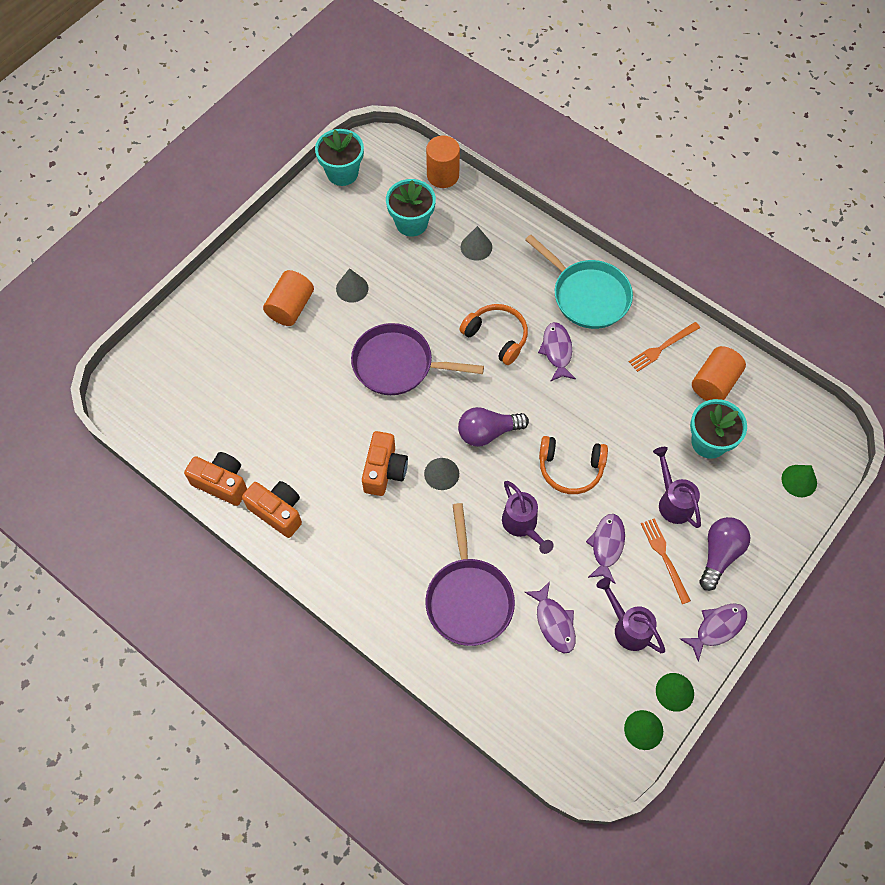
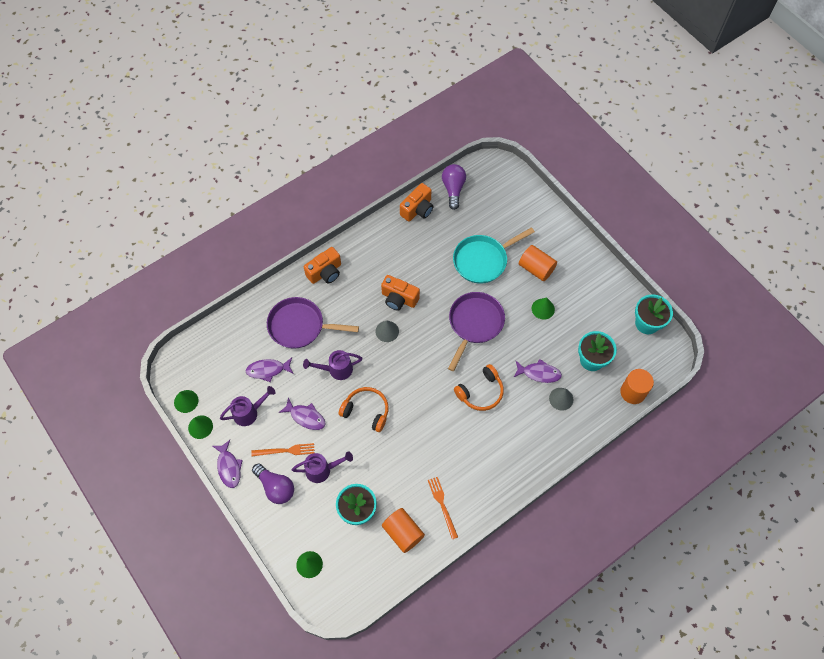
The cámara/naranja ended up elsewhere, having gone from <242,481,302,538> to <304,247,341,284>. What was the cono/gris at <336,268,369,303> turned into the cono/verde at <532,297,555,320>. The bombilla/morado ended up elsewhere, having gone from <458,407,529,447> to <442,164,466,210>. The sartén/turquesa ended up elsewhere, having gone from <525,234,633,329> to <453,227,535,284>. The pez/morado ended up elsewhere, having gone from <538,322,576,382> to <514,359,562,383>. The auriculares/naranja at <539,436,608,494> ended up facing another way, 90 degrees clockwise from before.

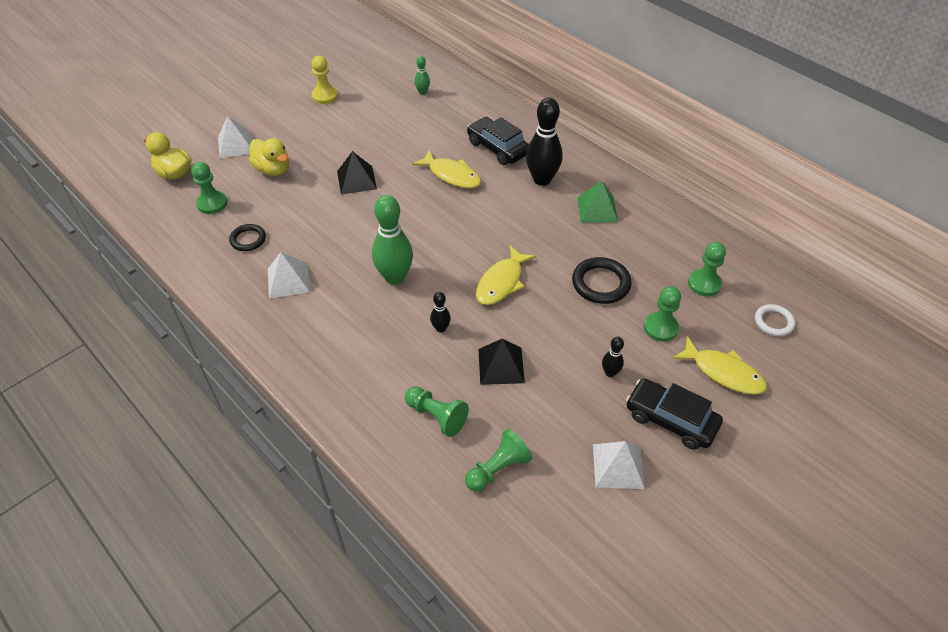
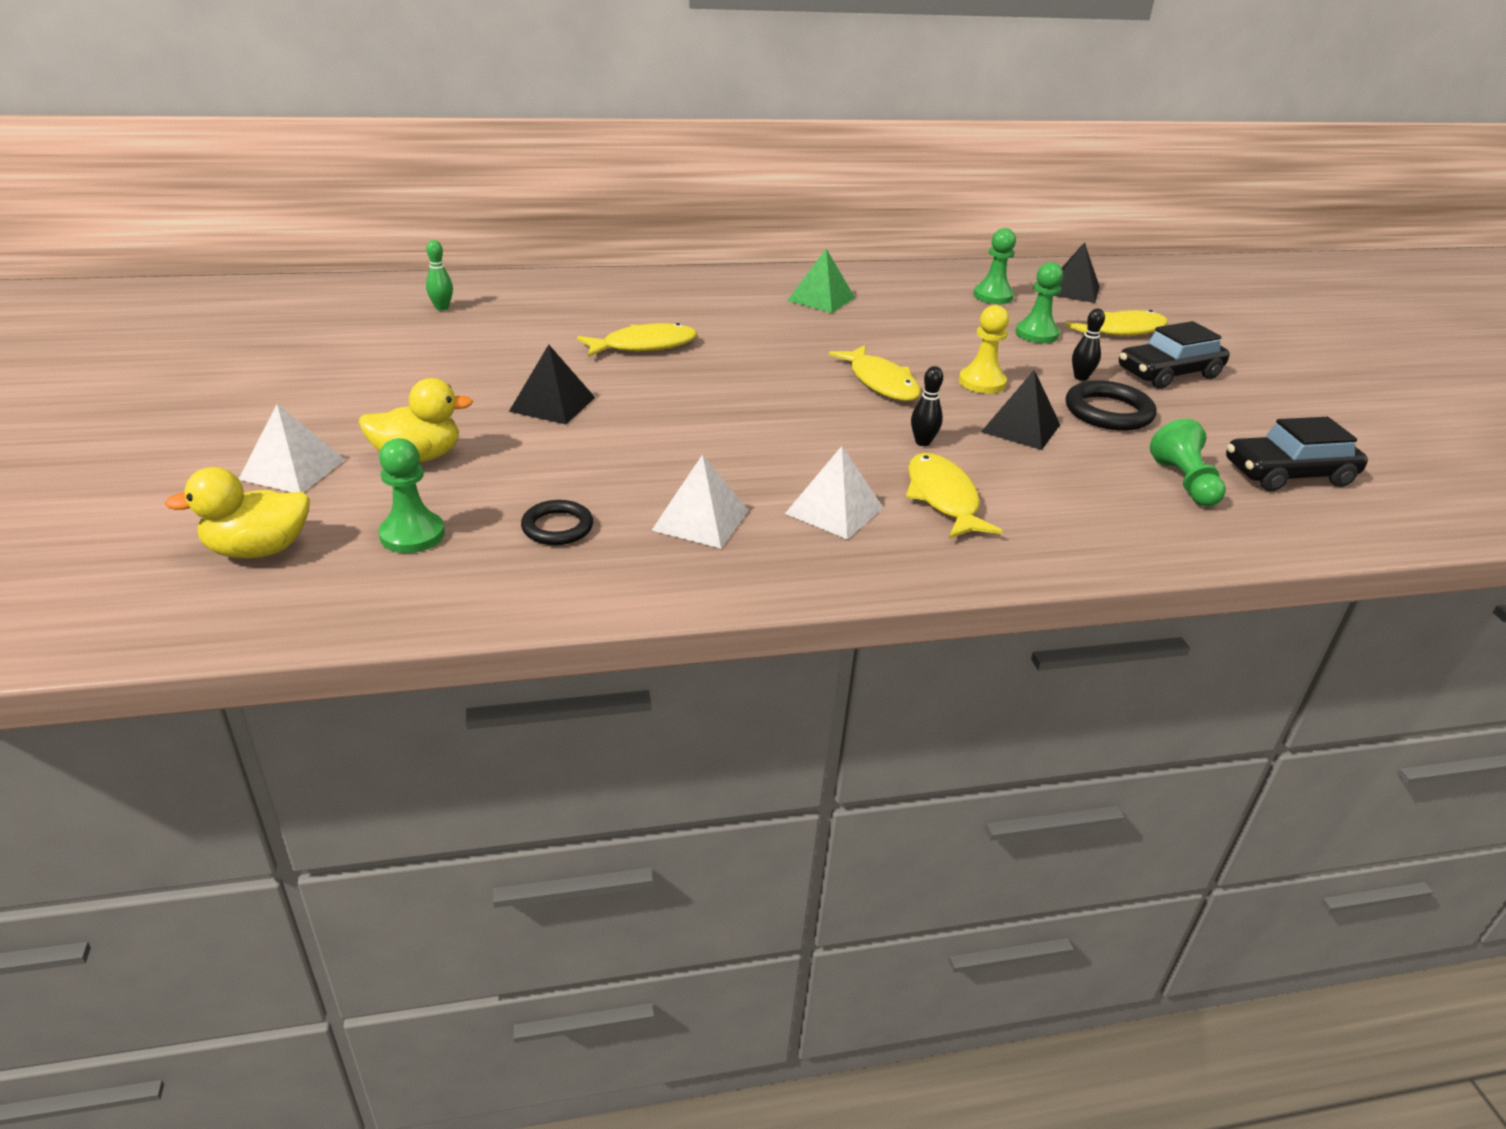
The peón/amarillo ended up elsewhere, having gone from <311,56,338,104> to <959,305,1009,394>. The second view lost the bolo/verde at <372,195,413,285>. The second view lost the peón/verde at <405,386,469,437>. The coche/negro ended up elsewhere, having gone from <467,117,529,165> to <1226,417,1368,491>. The second view lost the bolo/negro at <526,98,563,186>. The anillo/negro ended up elsewhere, having gone from <572,257,632,304> to <1066,380,1156,431>. The pirámide/blanco ended up elsewhere, having gone from <593,441,645,489> to <785,446,883,539>. Where the anillo/blanco stood at <755,304,795,336>, the pirámide/negro came to stand at <1053,242,1099,303>. The second view gained the pez/amarillo at <906,453,1003,539>.

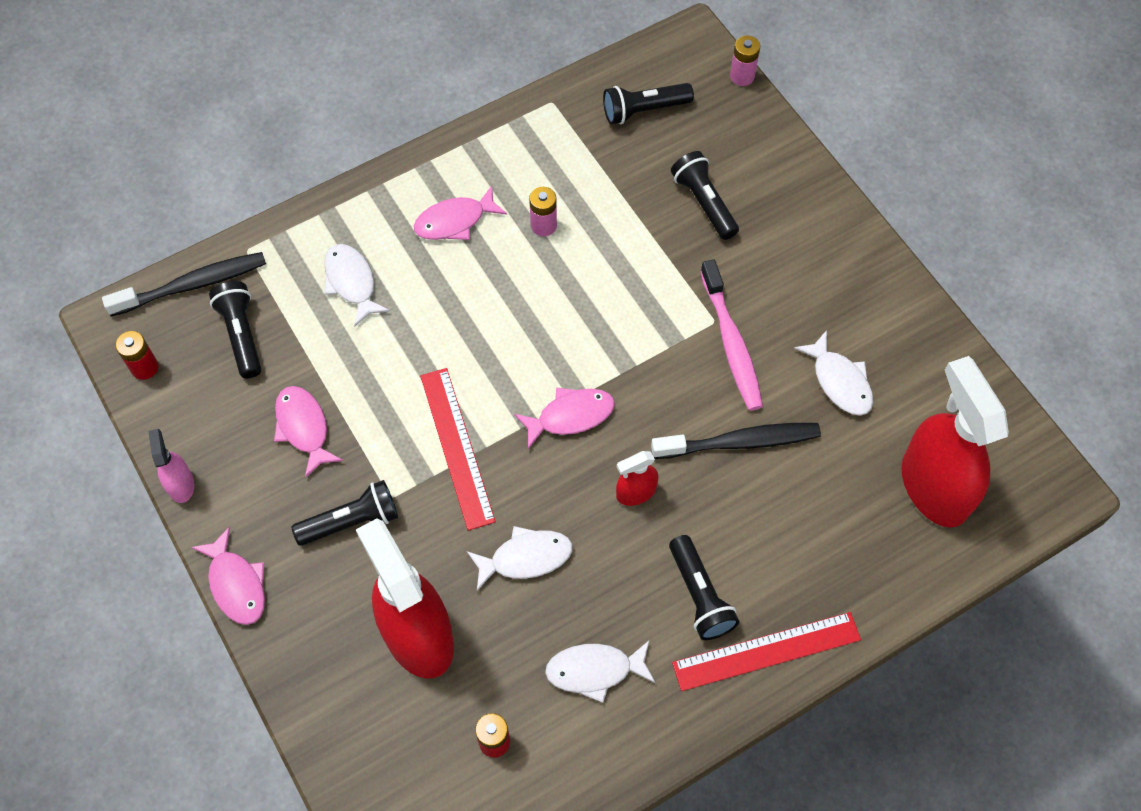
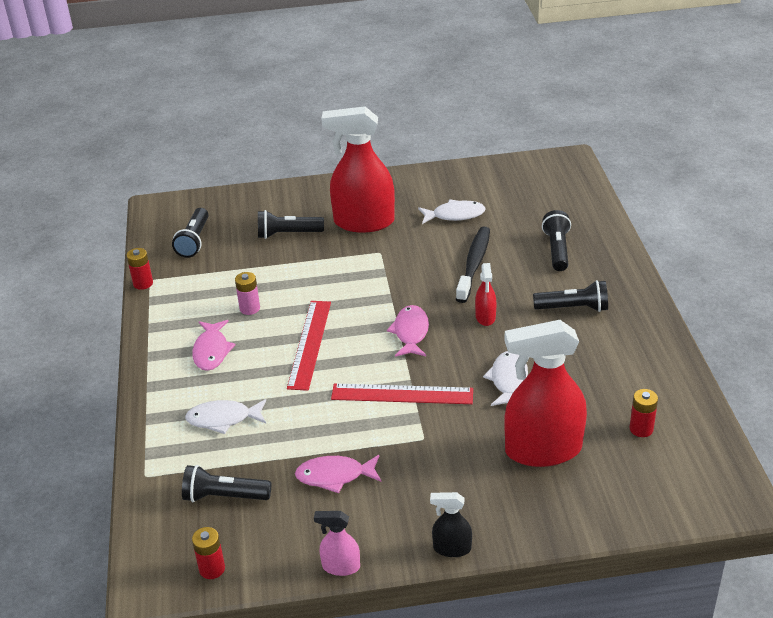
The second view lost the cepillo de dientes/negro at <102,252,266,317>. Where the pez/rosa stood at <191,527,265,625>, the pulverizador/negro came to stand at <430,492,472,557>. The lámpara de mano/negro ended up elsewhere, having gone from <291,480,398,546> to <542,210,571,271>. The second view lost the pez/blanco at <545,641,655,703>. The regla/rojo ended up elsewhere, having gone from <672,612,861,691> to <287,301,331,391>. The second view lost the cepillo de dientes/rosa at <700,259,763,411>. The second view lost the pila/rosa at <730,36,760,86>. The pulverizador/rojo ended up elsewhere, having gone from <901,356,1009,528> to <321,106,395,233>. The second view gained the pila/rojo at <126,248,153,290>.

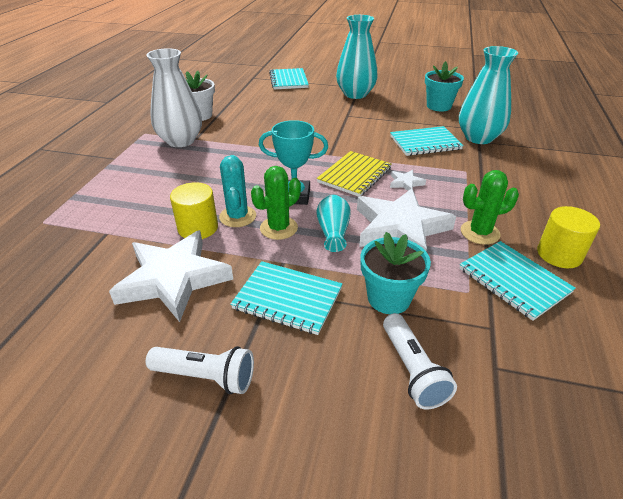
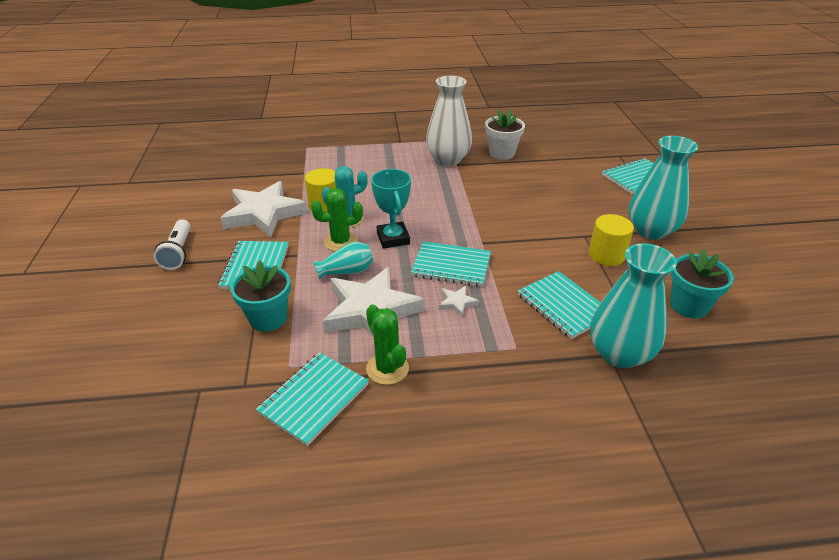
The cactus/verde at <251,166,301,240> ended up facing another way, 45 degrees counterclockwise from before. What was the cuaderno/amarillo at <317,151,392,197> turned into the cuaderno/turquesa at <411,241,491,287>. The second view lost the lámpara de mano/blanco at <383,313,457,409>. The cilindro/amarillo ended up elsewhere, having gone from <537,206,600,268> to <589,214,634,266>.

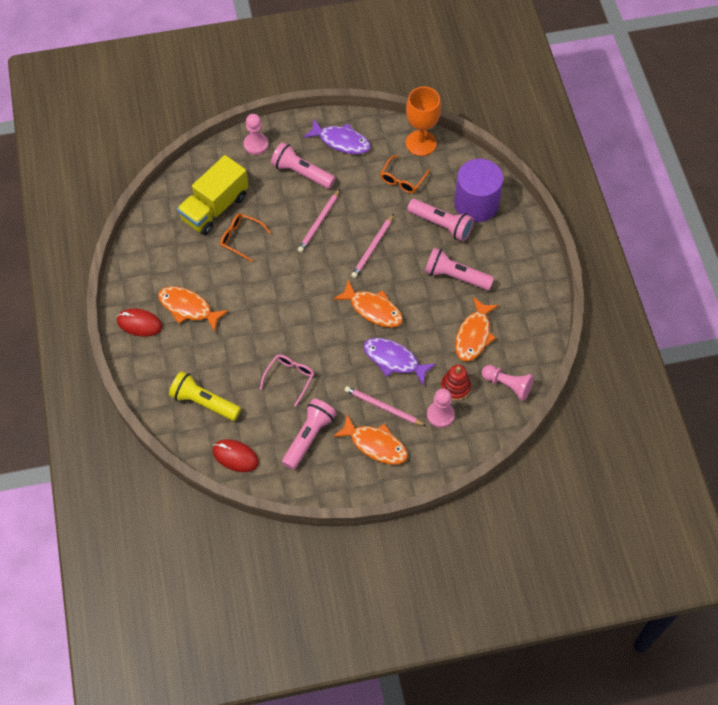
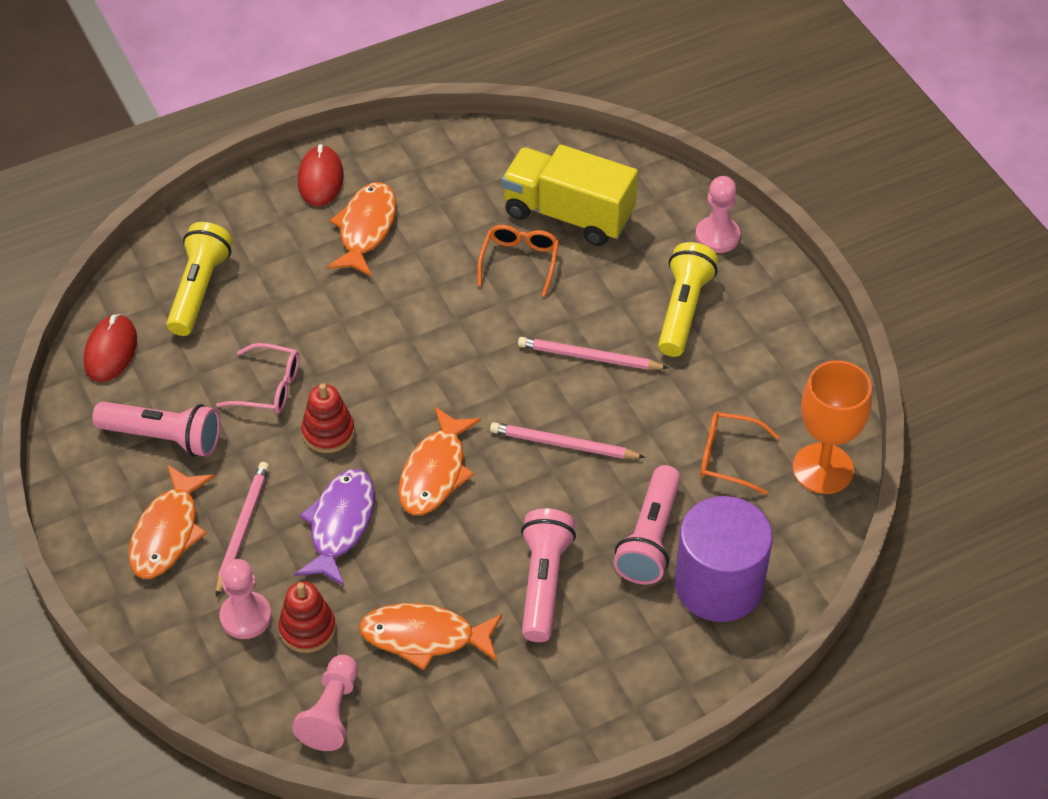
What was the lámpara de mano/rosa at <271,142,335,189> turned into the lámpara de mano/amarillo at <658,242,718,357>. The second view lost the pez/morado at <303,118,371,154>. The second view gained the juguete apilable/rojo at <301,383,355,453>.

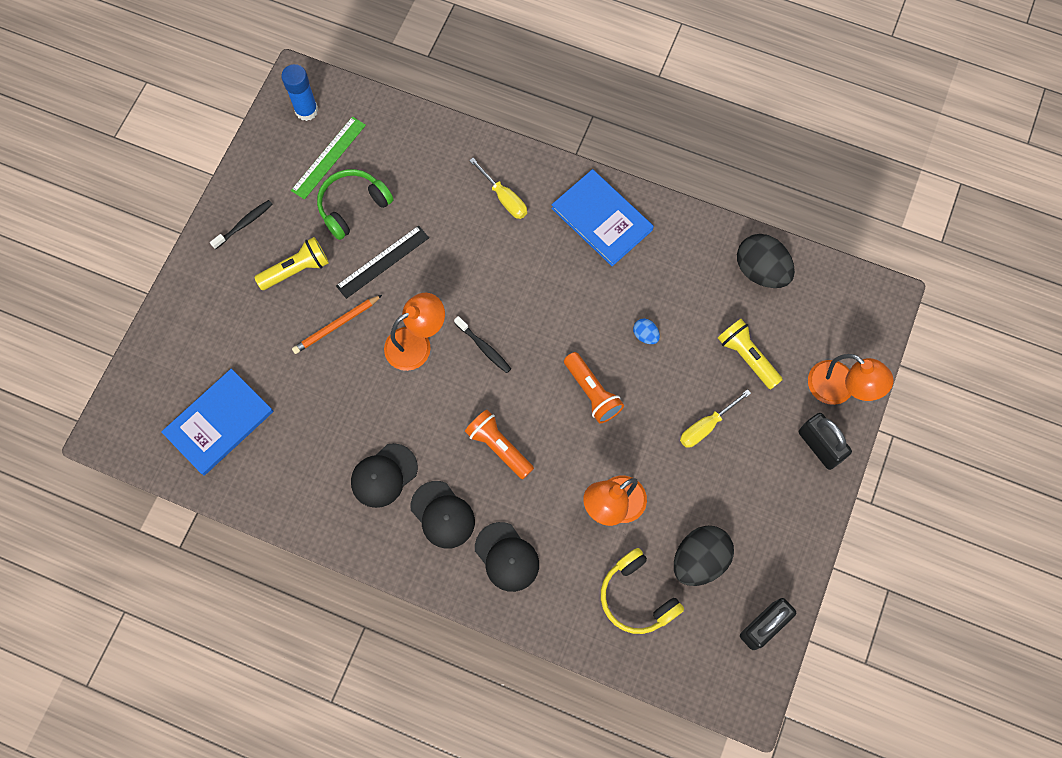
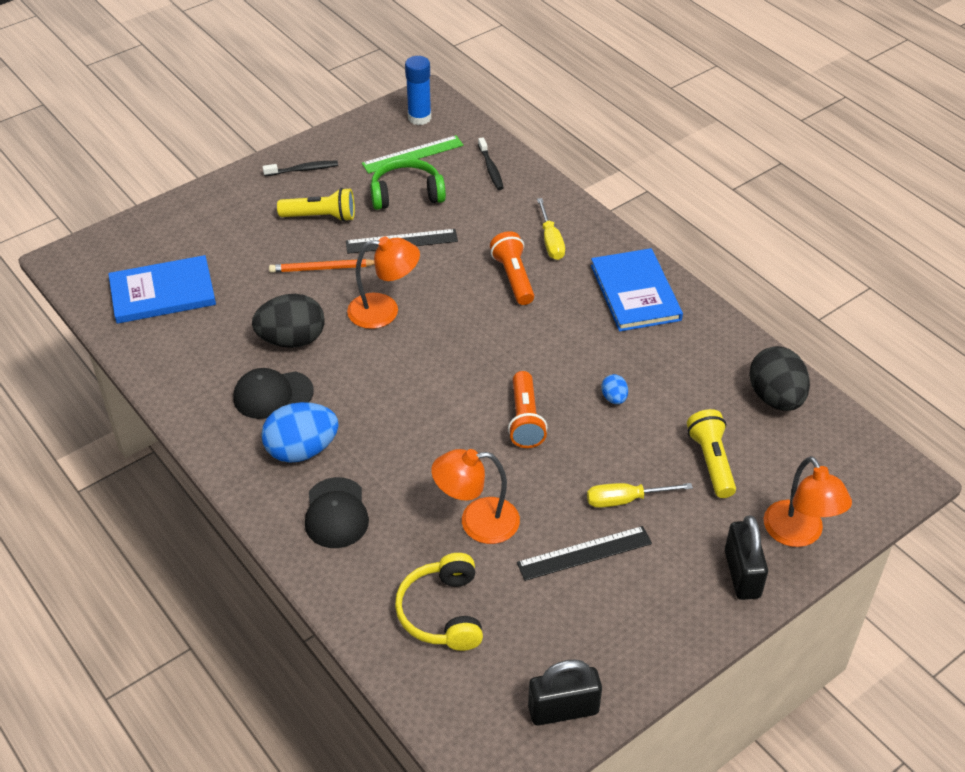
Where the gorra/negro stood at <411,481,475,549>, the huevo/azul came to stand at <261,402,339,463>. The cepillo de dientes/negro ended up elsewhere, having gone from <454,316,511,373> to <478,137,504,190>. The lámpara de mano/naranja ended up elsewhere, having gone from <465,410,534,479> to <490,231,534,305>. The huevo/negro ended up elsewhere, having gone from <674,526,734,586> to <252,294,325,348>. The second view gained the regla/negro at <517,526,652,581>.

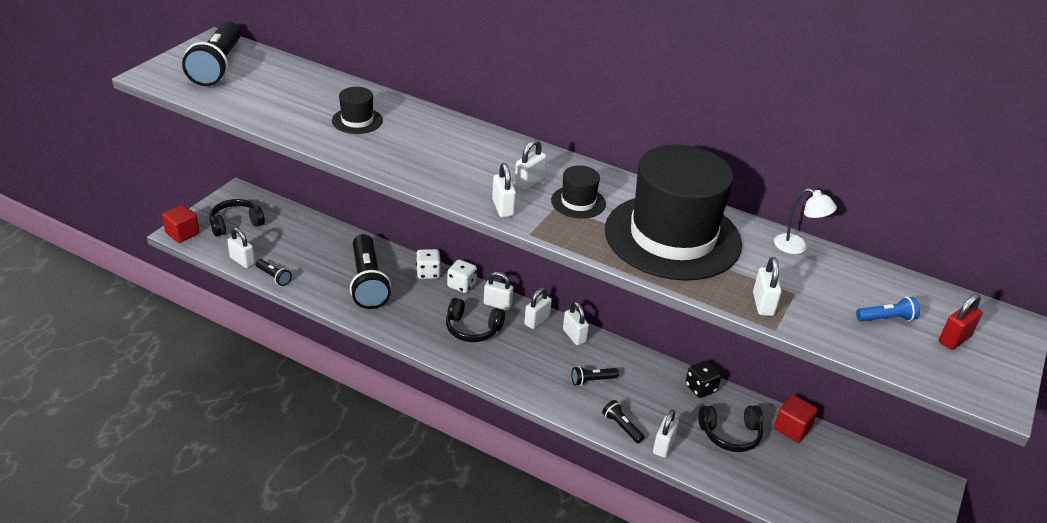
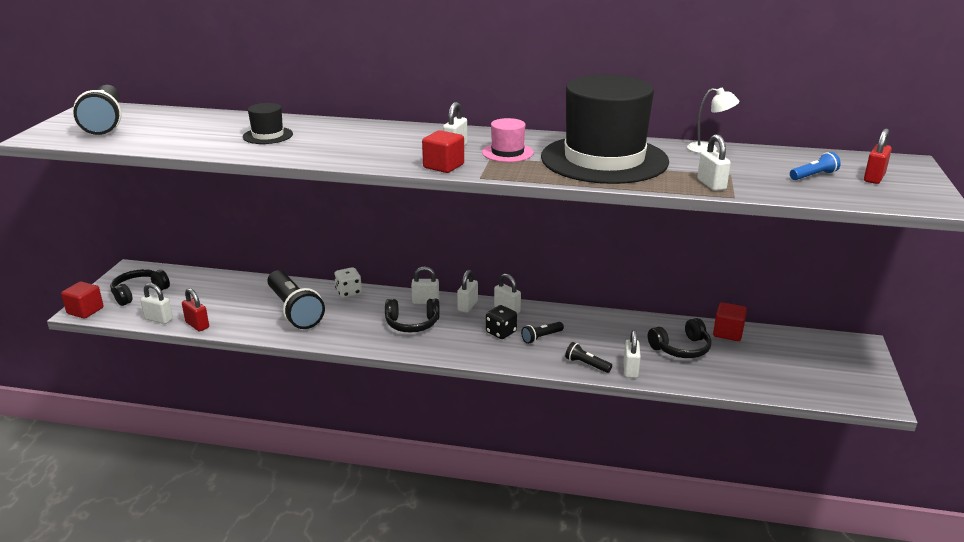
Where the lámpara de mano/negro stood at <256,259,292,286>, the candado/rojo came to stand at <182,288,209,332>. The second view lost the dado/blanco at <447,259,477,293>. Where the candado/blanco stood at <492,163,516,217>, the cubo/rojo came to stand at <422,130,464,173>. What was the sombrero/negro at <551,166,606,219> turned into the sombrero/rosa at <482,118,534,162>. The dado/negro ended up elsewhere, having gone from <685,360,721,398> to <486,305,517,339>.

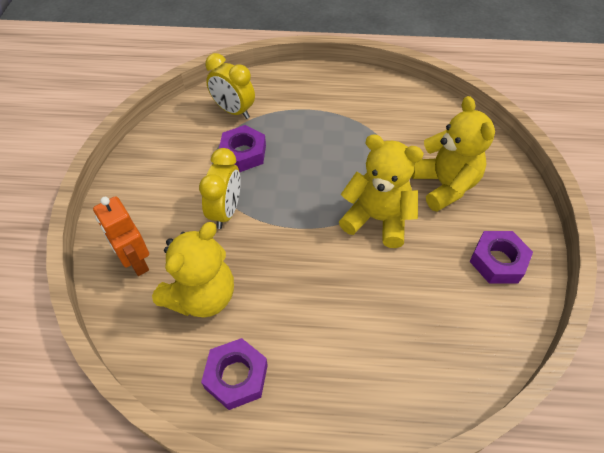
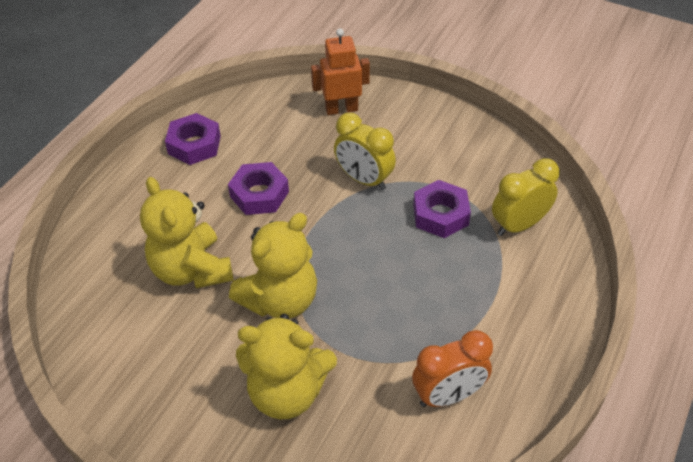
The osito/amarillo ended up elsewhere, having gone from <152,222,234,318> to <140,177,234,288>. The tuerca/morado ended up elsewhere, having gone from <469,231,533,283> to <228,162,289,215>. The second view gained the despertador/naranja at <412,330,493,407>.

